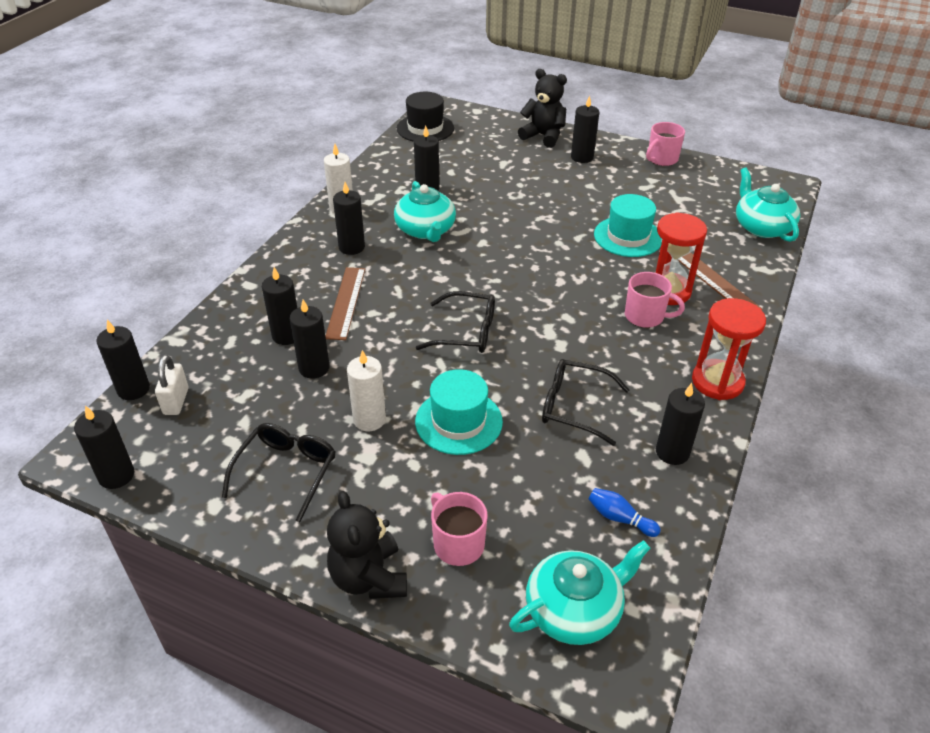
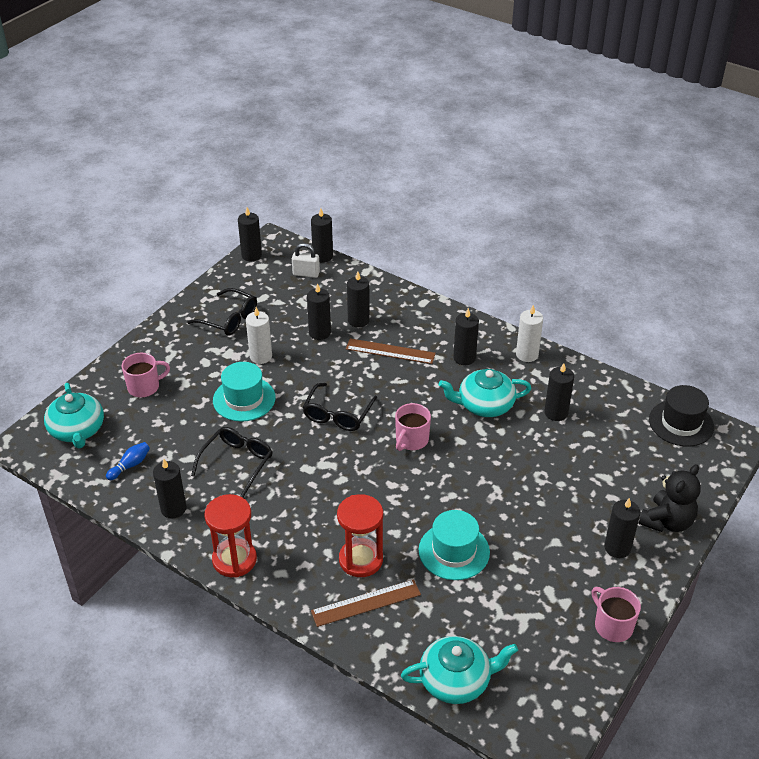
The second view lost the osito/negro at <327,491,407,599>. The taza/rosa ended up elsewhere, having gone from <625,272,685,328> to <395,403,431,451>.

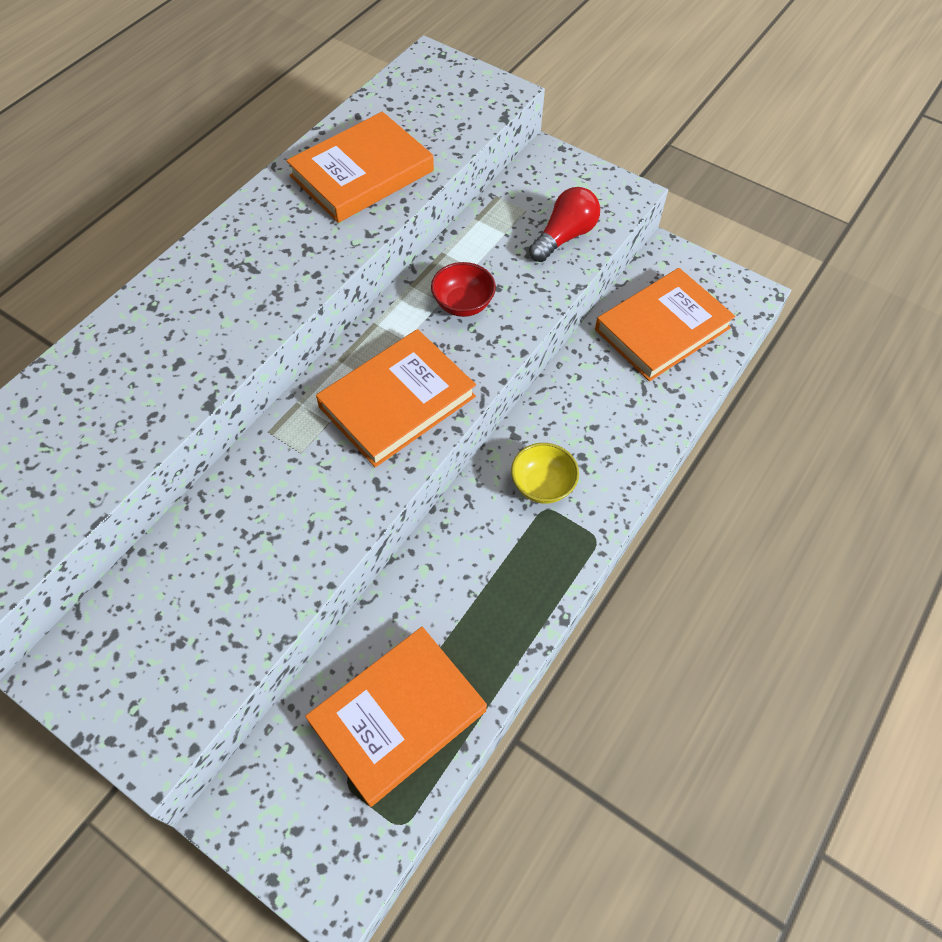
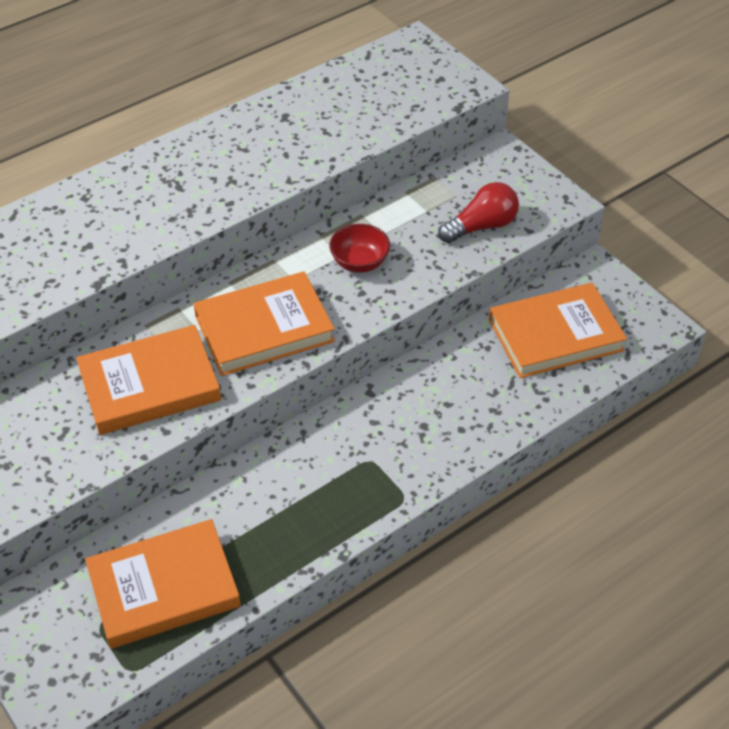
The libro/naranja ended up elsewhere, having gone from <286,112,434,223> to <76,325,221,435>. The second view lost the cuenco/amarillo at <511,443,579,504>.

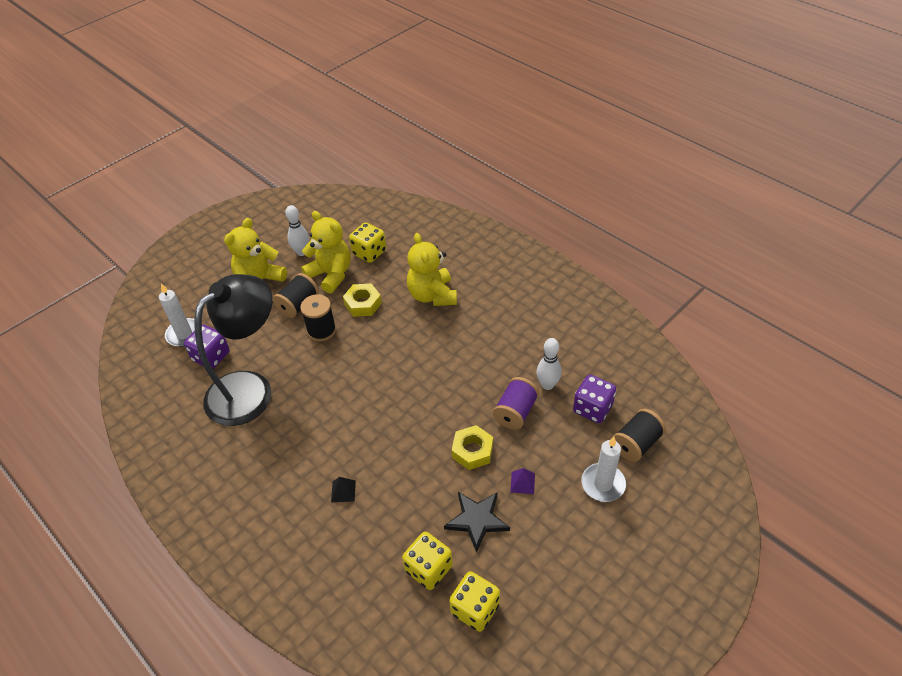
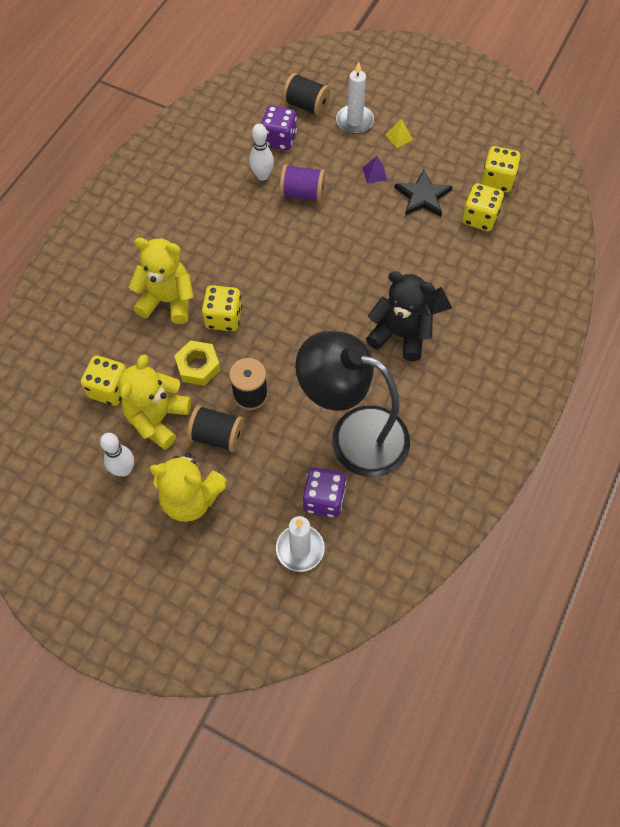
The osito/amarillo at <407,233,457,306> ended up facing another way, 135 degrees counterclockwise from before. The second view lost the tuerca/amarillo at <452,425,493,470>. The second view gained the dado/amarillo at <202,285,242,331>. The second view gained the osito/negro at <366,271,435,361>. The second view gained the pirámide/amarillo at <385,119,413,148>.

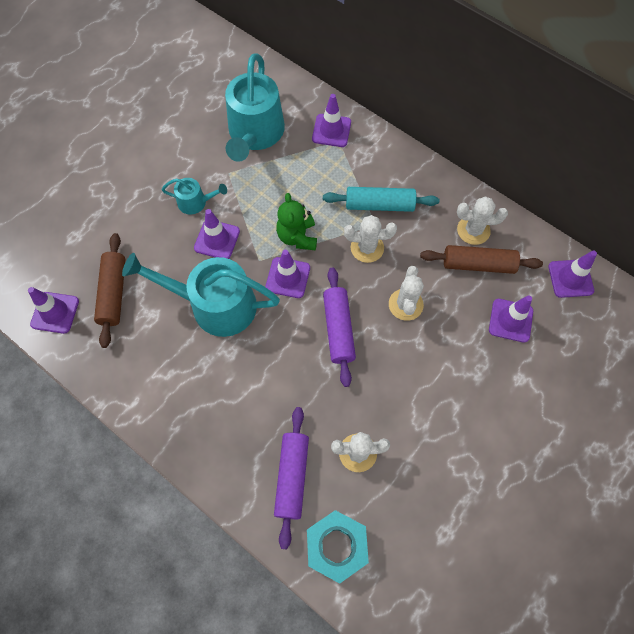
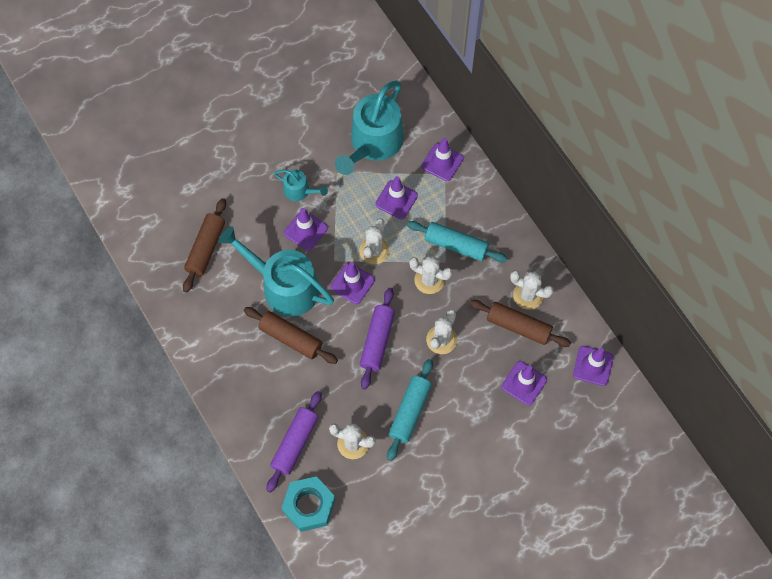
The cono de tráfico/morado ended up elsewhere, having gone from <28,287,79,334> to <375,176,418,219>. Where the osito/verde stood at <276,193,317,250>, the cactus/blanco came to stand at <359,218,389,264>. The second view gained the rodillo/marrón at <244,307,338,364>. The second view gained the rodillo/turquesa at <387,359,433,461>.

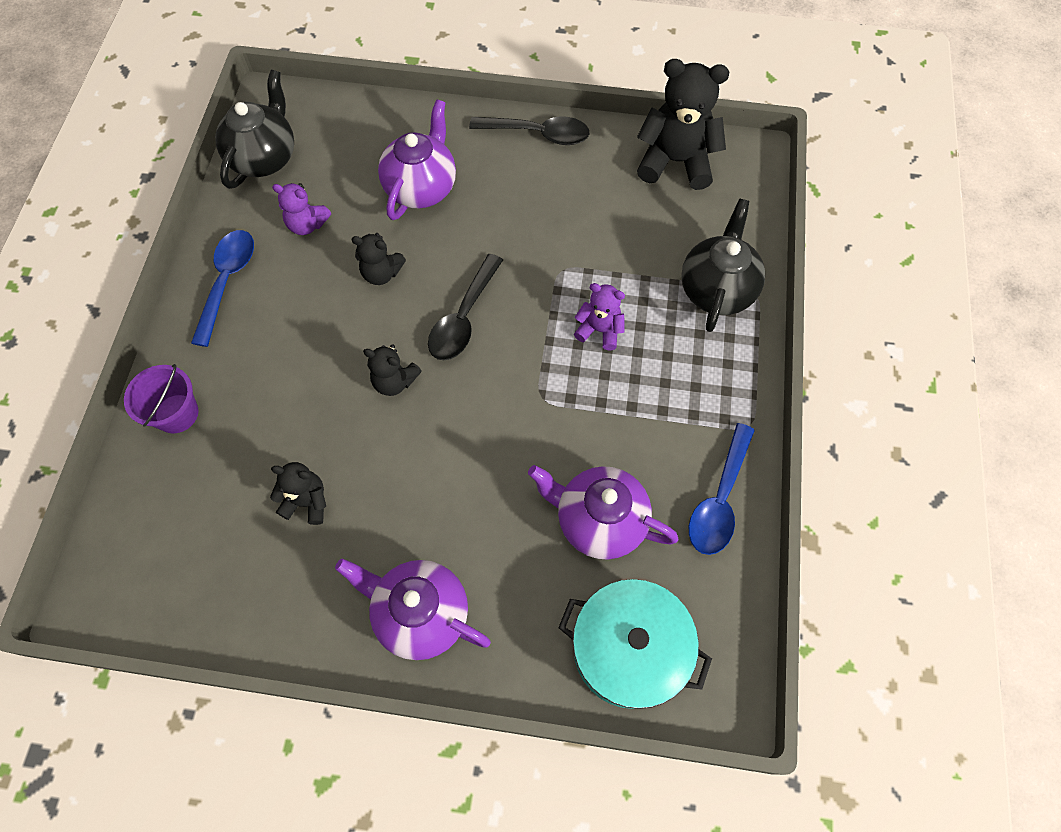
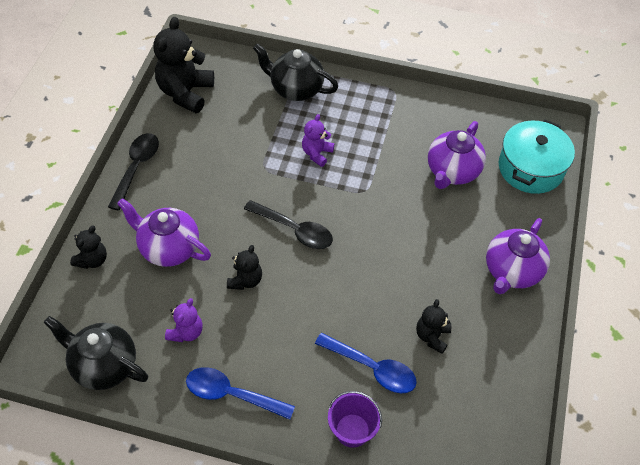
The osito/negro ended up elsewhere, having gone from <363,344,422,396> to <70,225,107,269>. The cuchara/azul ended up elsewhere, having gone from <689,423,755,555> to <315,333,417,393>.

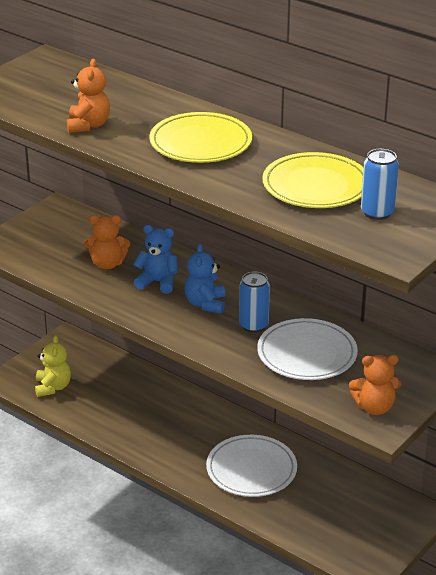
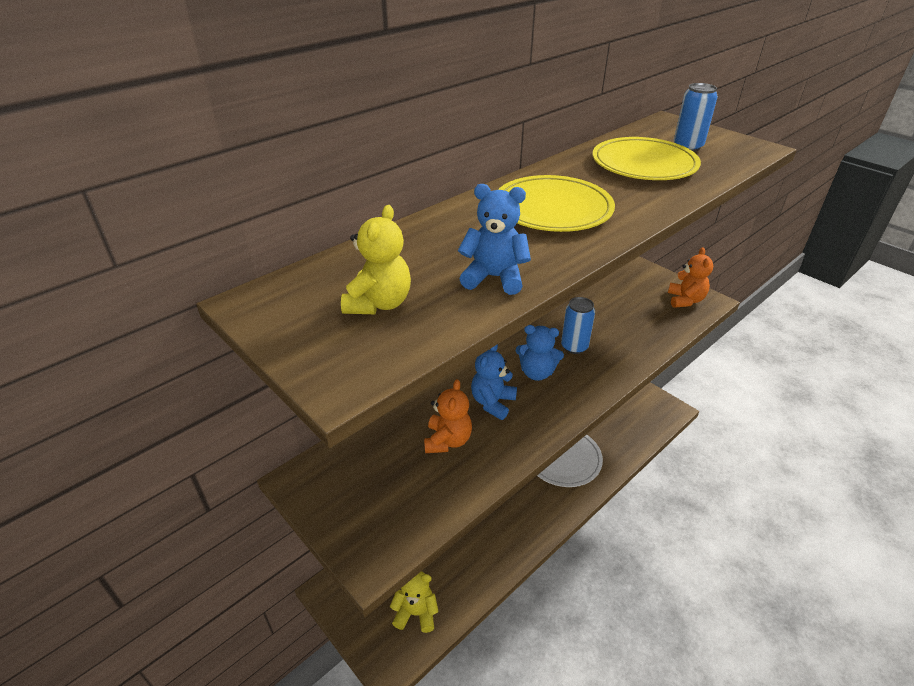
What was the osito/naranja at <67,59,110,133> turned into the osito/azul at <458,184,531,295>. The second view lost the plato/blanco at <257,318,358,380>. The second view gained the osito/amarillo at <341,205,411,314>.

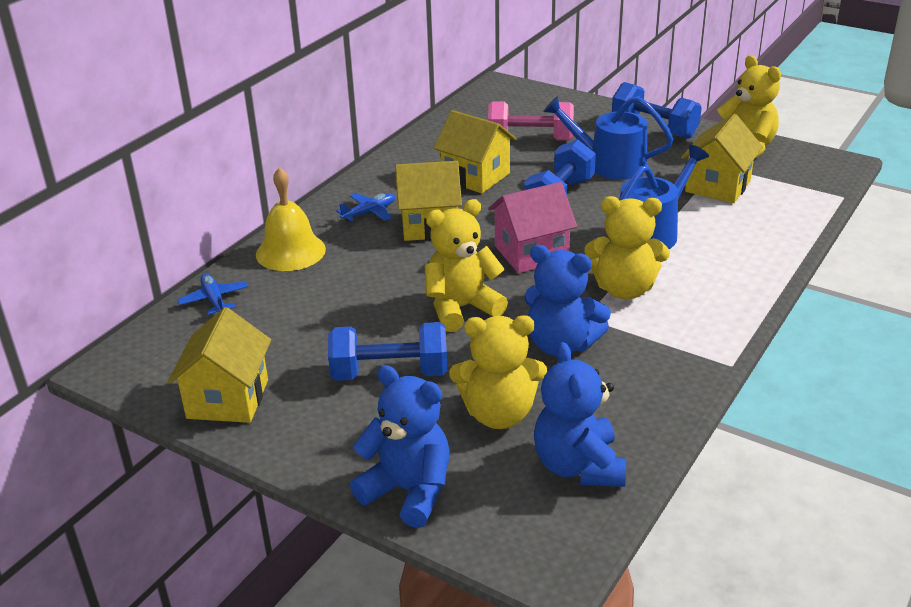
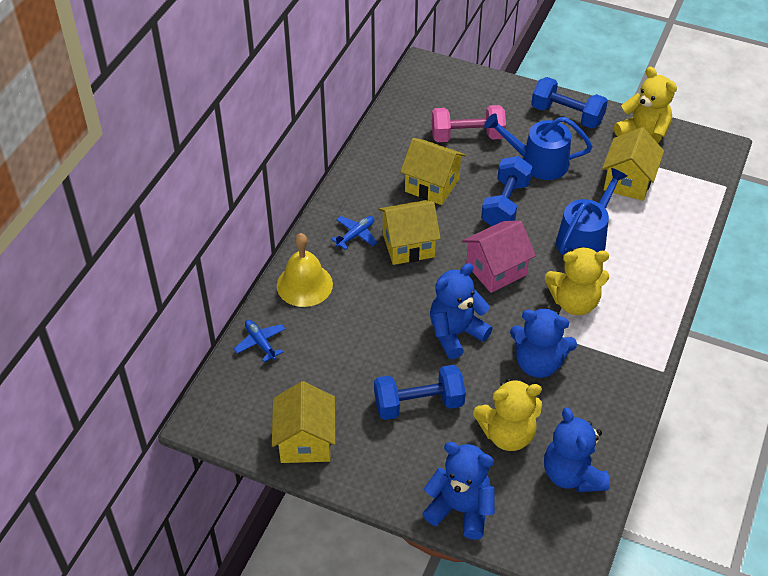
What was the osito/amarillo at <425,199,508,332> turned into the osito/azul at <430,263,493,359>.

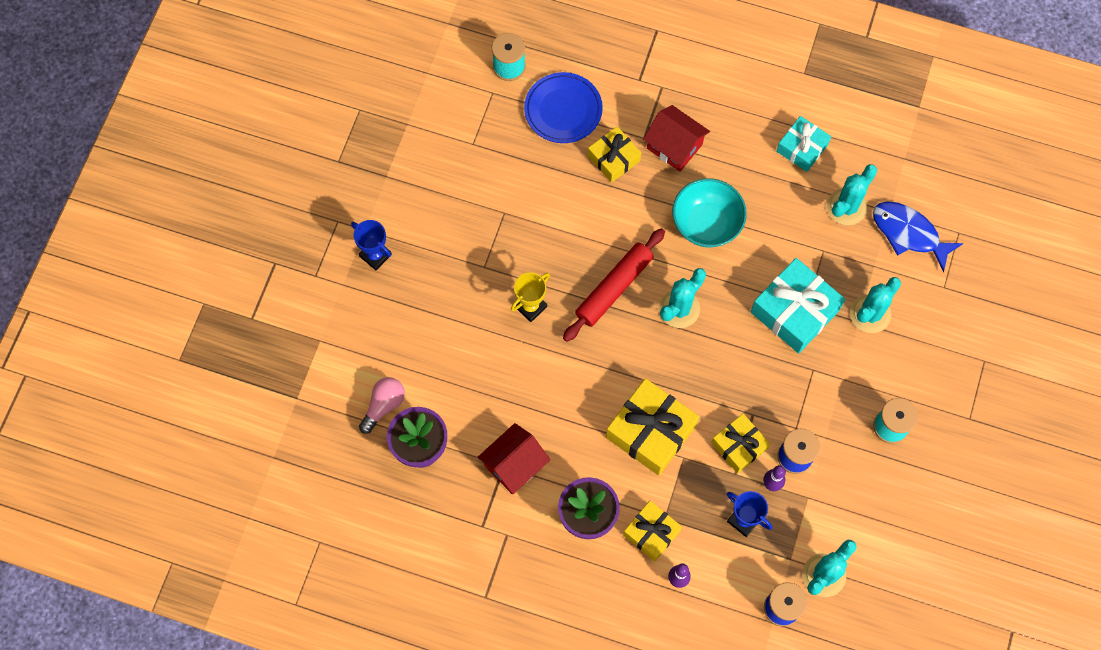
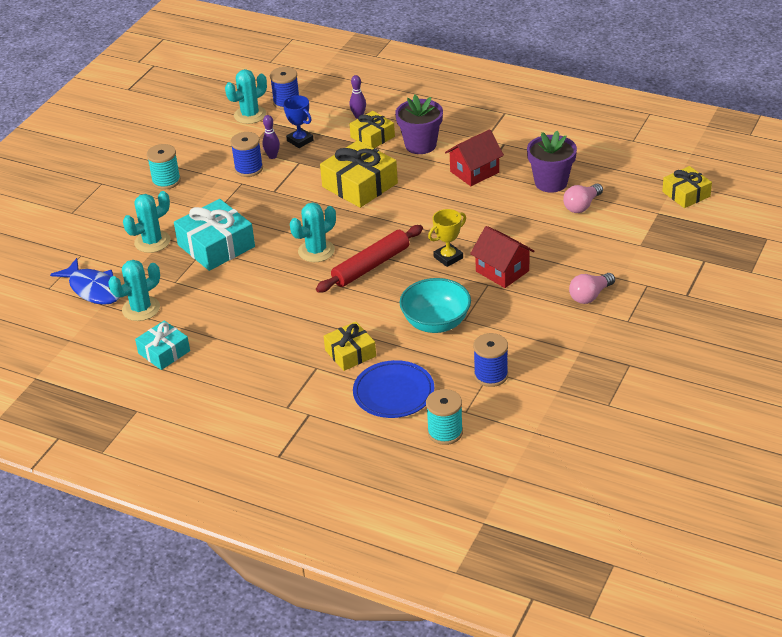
Where the trofeo/azul stood at <351,220,392,270>, the bombilla/rosa came to stand at <569,273,615,304>. The casa/rojo ended up elsewhere, having gone from <643,105,710,172> to <470,226,535,288>. The cuenco/turquesa ended up elsewhere, having gone from <672,178,747,247> to <399,278,471,333>. The regalo/amarillo ended up elsewhere, having gone from <711,414,770,473> to <662,166,712,208>. The second view gained the carrete/azul at <473,333,508,387>.

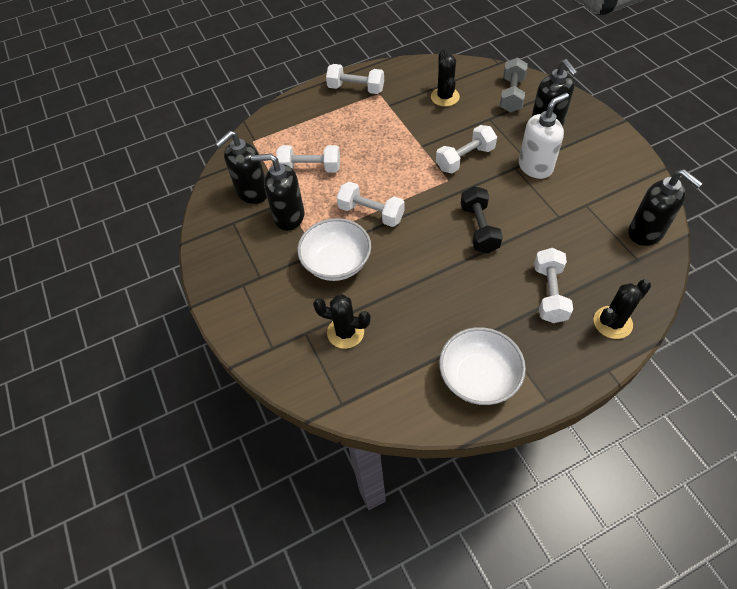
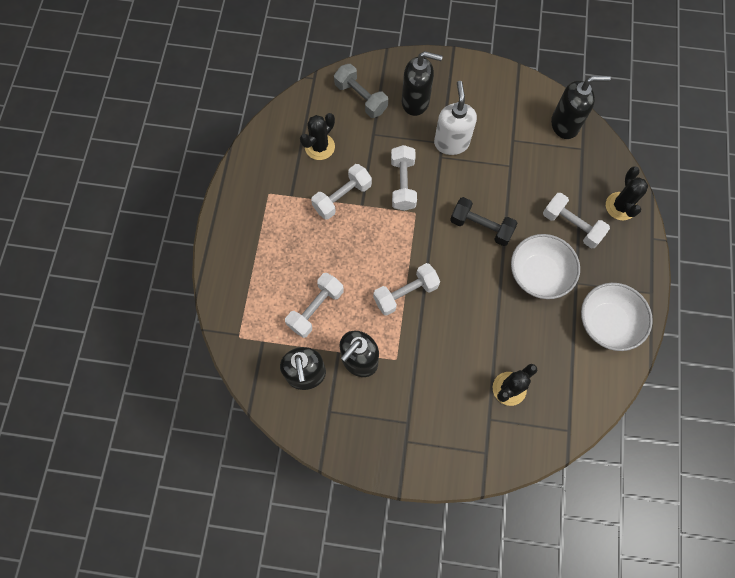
The cuenco/blanco ended up elsewhere, having gone from <297,218,371,281> to <511,234,580,299>. The mancuerna/blanco ended up elsewhere, having gone from <326,64,384,94> to <311,164,372,220>. The cactus/negro at <431,50,460,107> ended up facing another way, 75 degrees counterclockwise from before.

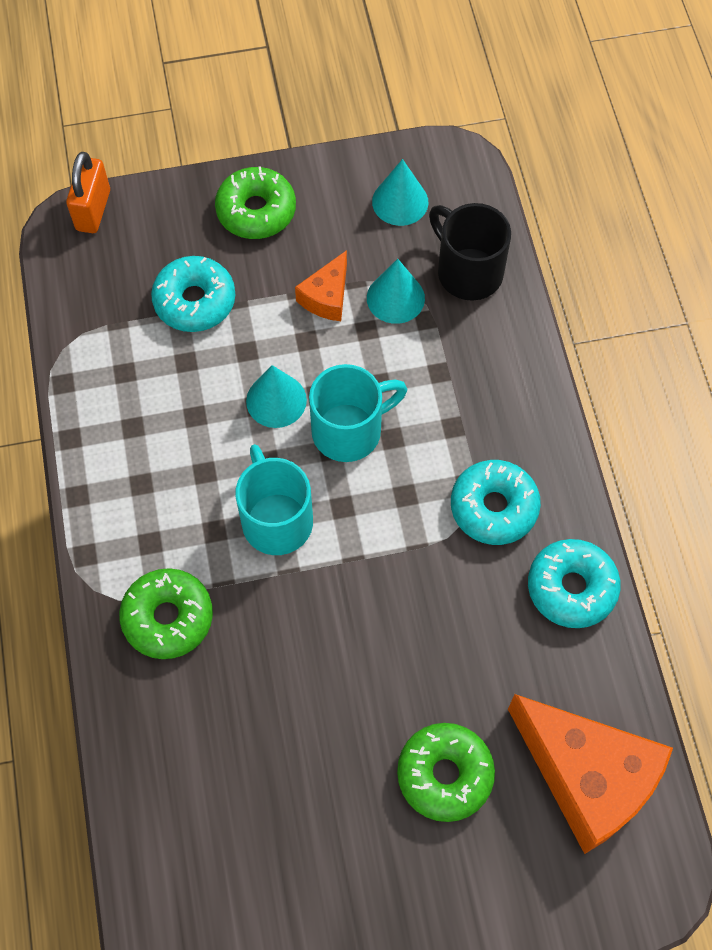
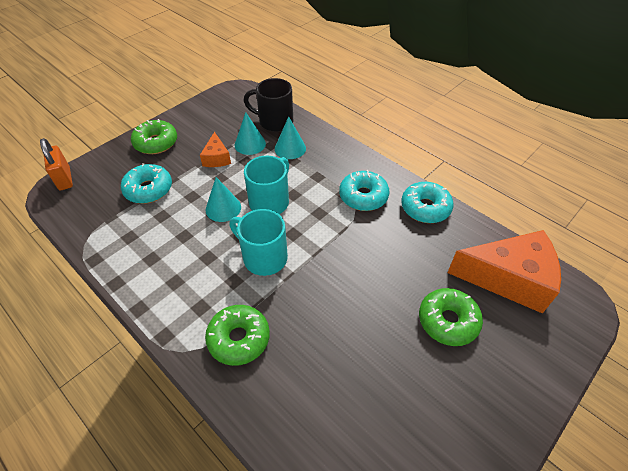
The cono/turquesa ended up elsewhere, having gone from <372,159,428,226> to <275,116,306,159>.

